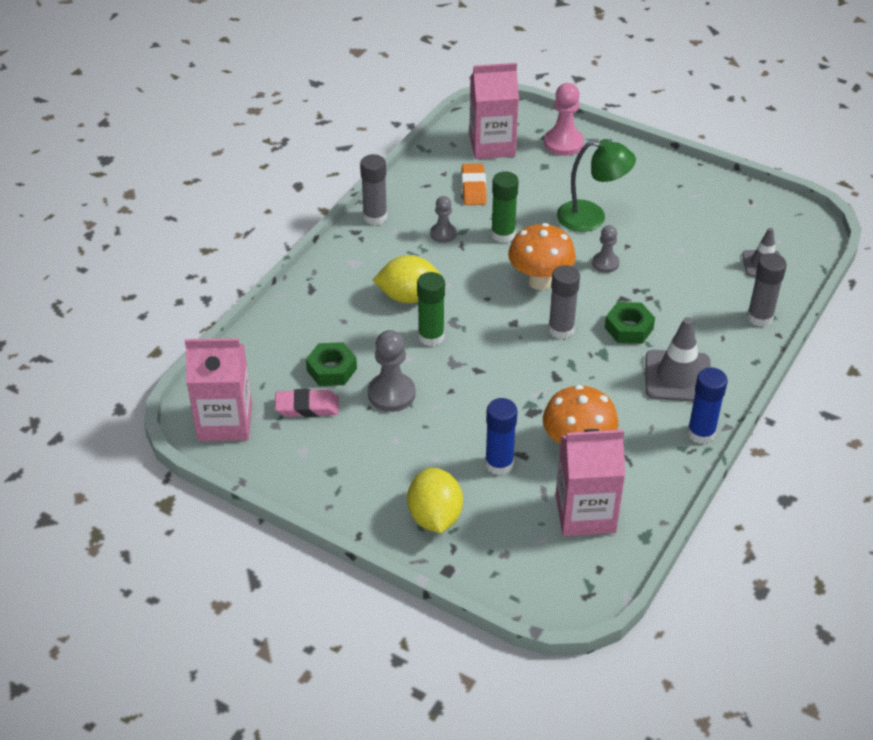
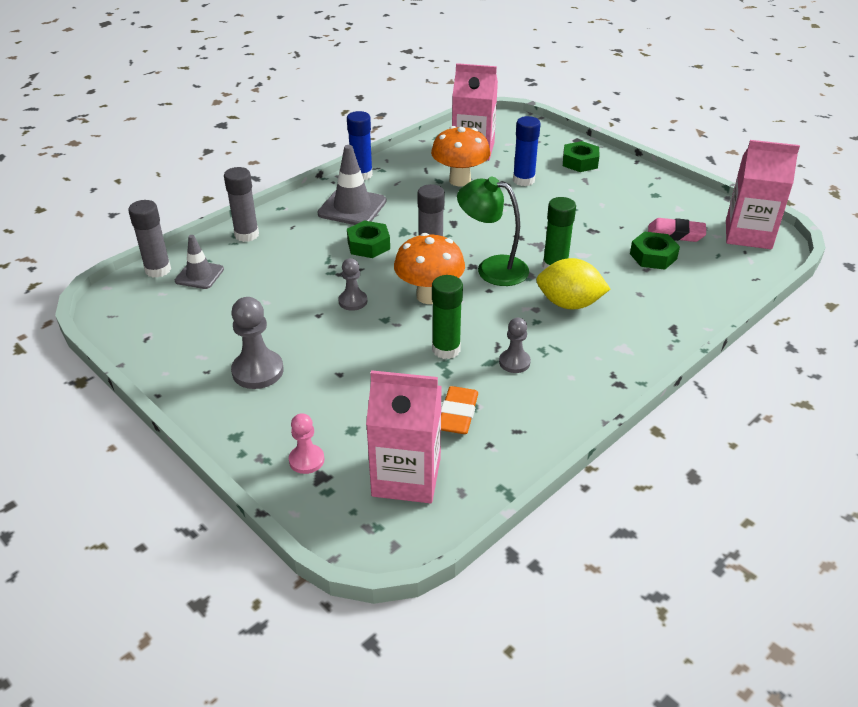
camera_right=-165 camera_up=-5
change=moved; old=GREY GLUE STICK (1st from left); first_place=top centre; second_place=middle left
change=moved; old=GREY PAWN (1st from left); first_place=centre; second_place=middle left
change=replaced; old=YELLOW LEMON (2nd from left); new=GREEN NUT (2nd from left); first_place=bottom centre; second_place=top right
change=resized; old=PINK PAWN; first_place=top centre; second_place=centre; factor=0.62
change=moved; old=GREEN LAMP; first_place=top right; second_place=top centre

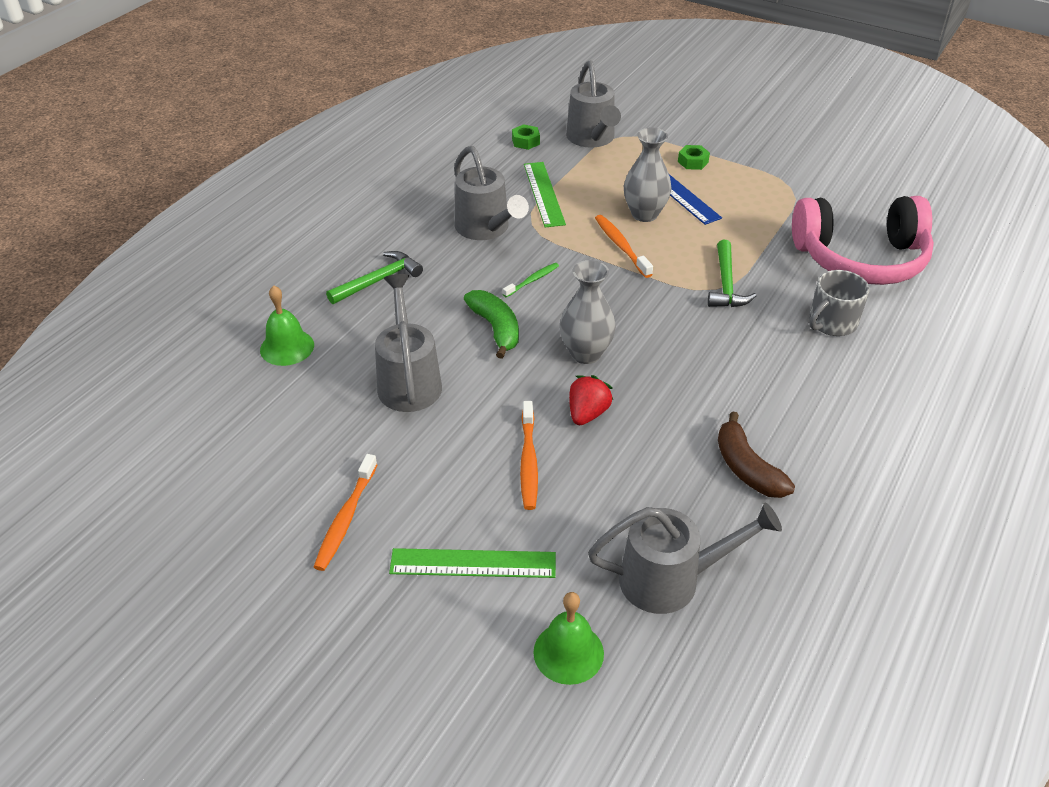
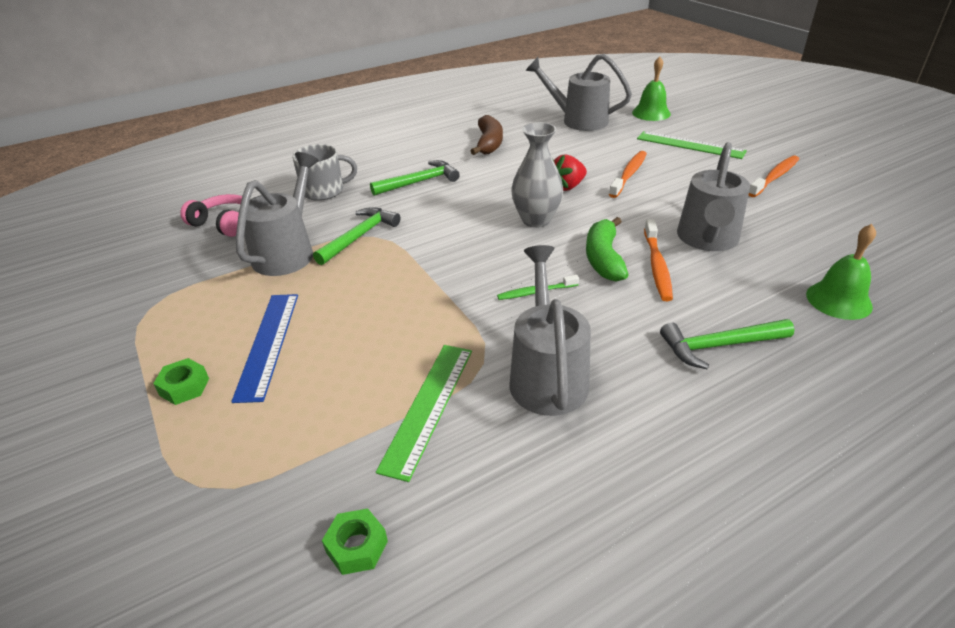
camera_right=-150 camera_up=-5
change=moved; old=GREY WATERING CAN (3rd from left in the first image); new=GREY WATERING CAN (1st from left); first_place=top centre; second_place=middle left
change=moved; old=ORANGE TOOTHBRUSH (3rd from left in the first image); new=ORANGE TOOTHBRUSH (2nd from left); first_place=top centre; second_place=middle right
change=removed; old=GREY VASE (2nd from left); first_place=top centre
change=resized; old=PINK HEADPHONES; first_place=top right; second_place=middle left; factor=0.48
change=added; new=GREEN HAMMER (2nd from left); second_place=top centre

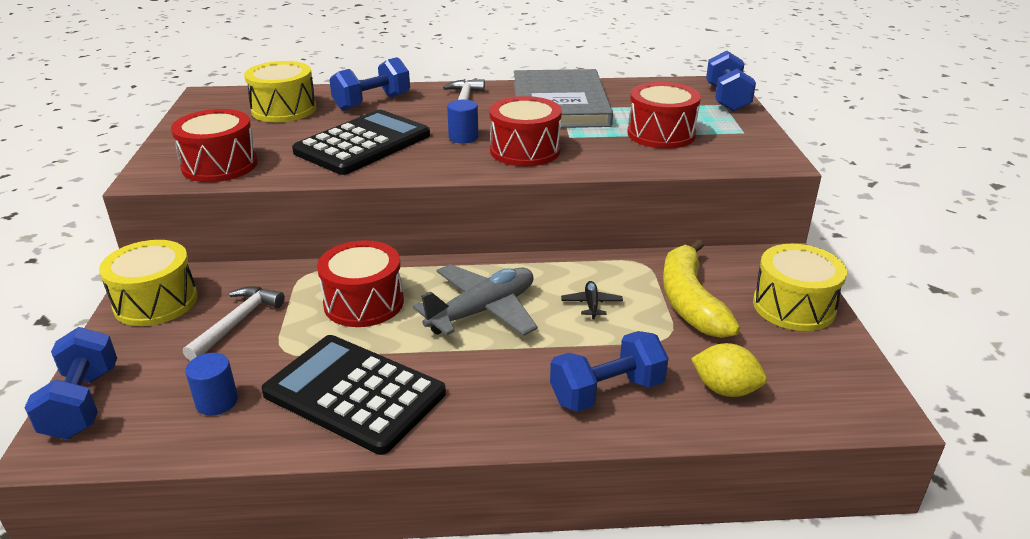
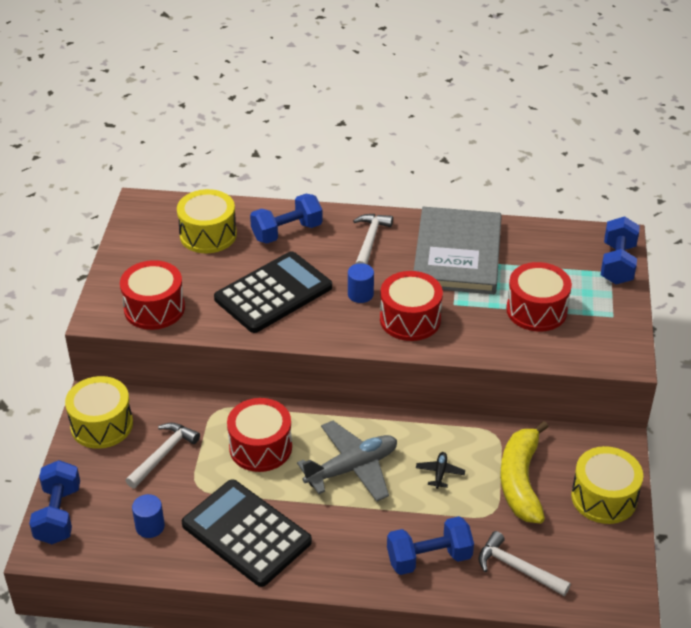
camera_right=10 camera_up=10
change=replaced; old=YELLOW LEMON; new=WHITE HAMMER (3rd from left); first_place=bottom right; second_place=bottom right

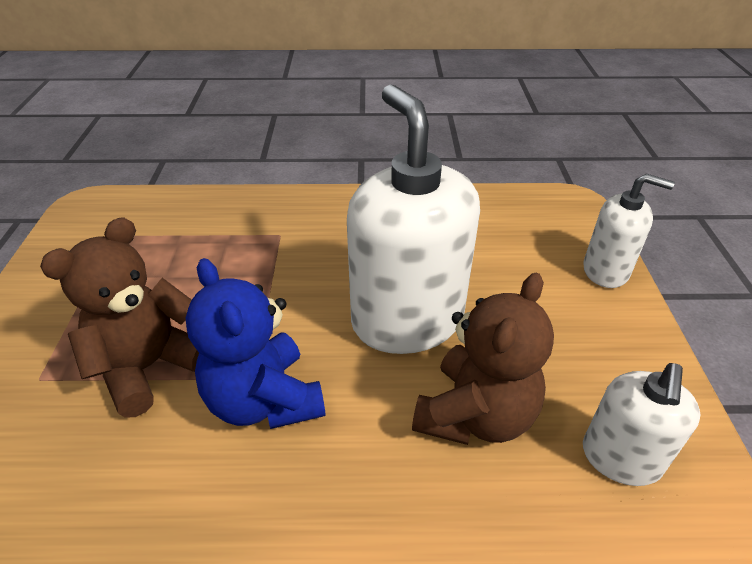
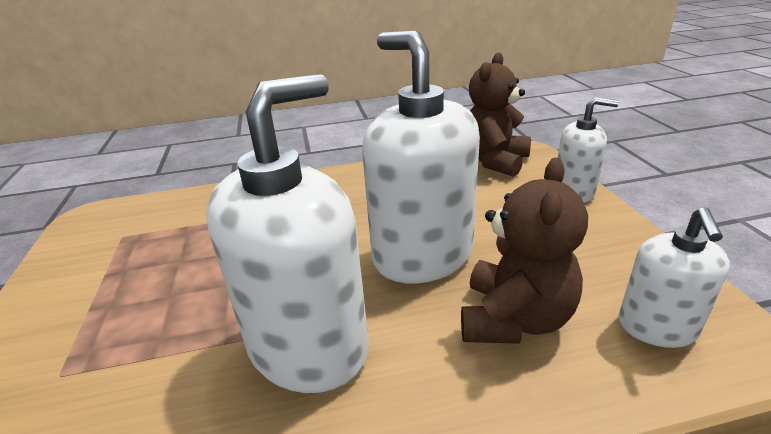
camera_right=-10 camera_up=-10
change=moved; old=BROWN TEDDY BEAR (1st from left); first_place=middle left; second_place=top centre
change=replaced; old=BLUE TEDDY BEAR; new=WHITE SOAP DISPENSER (1st from left); first_place=centre; second_place=centre

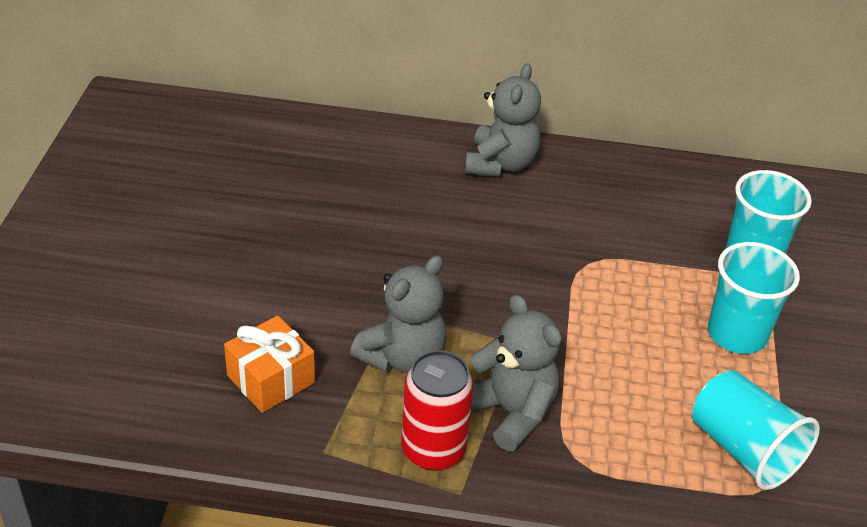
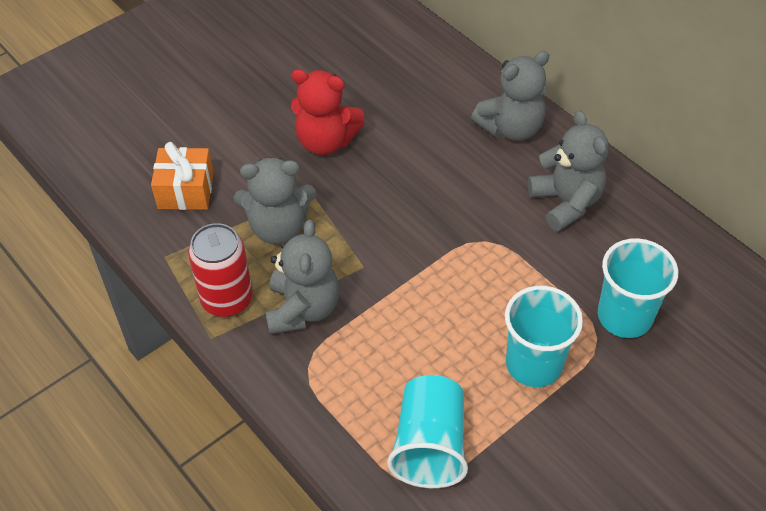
camera_right=45 camera_up=10
change=added; new=RED TEDDY BEAR; second_place=top centre
change=added; new=GREY TEDDY BEAR (4th from left); second_place=top right

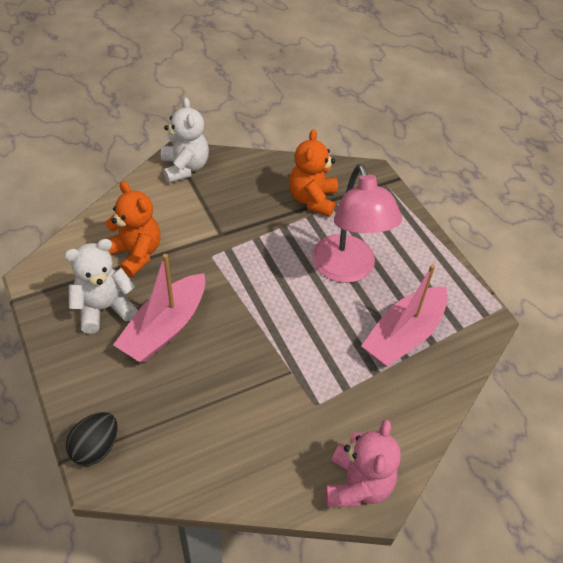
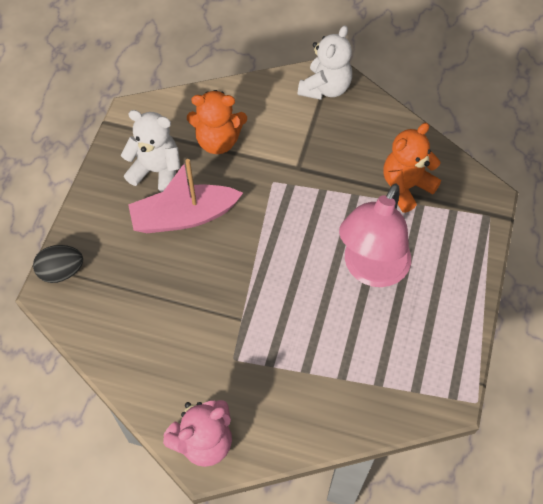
camera_right=45 camera_up=10
change=turned; old=ORANGE TEDDY BEAR (1st from left); first_place=middle left; second_place=top centre; degrees=90
change=removed; old=PINK BOAT (2nd from left); first_place=middle right

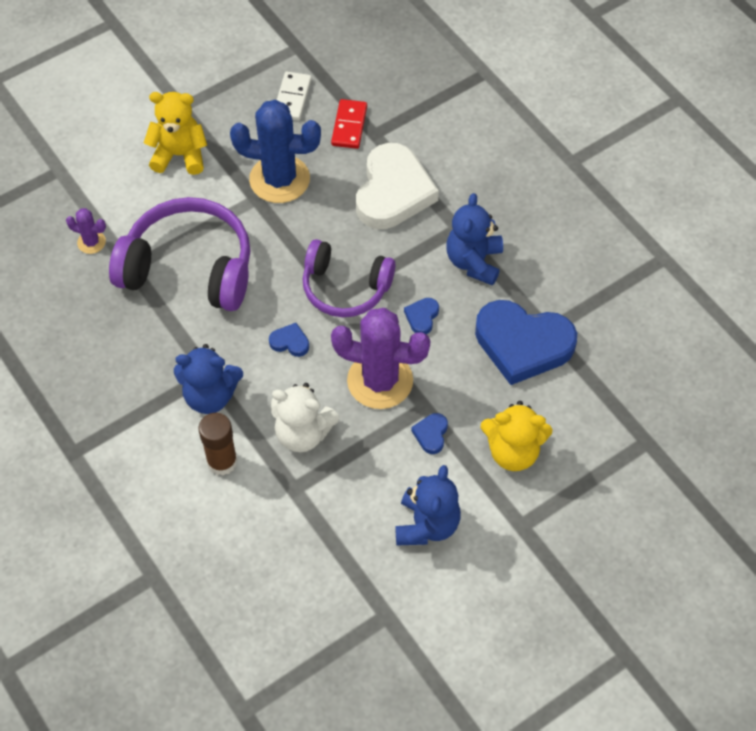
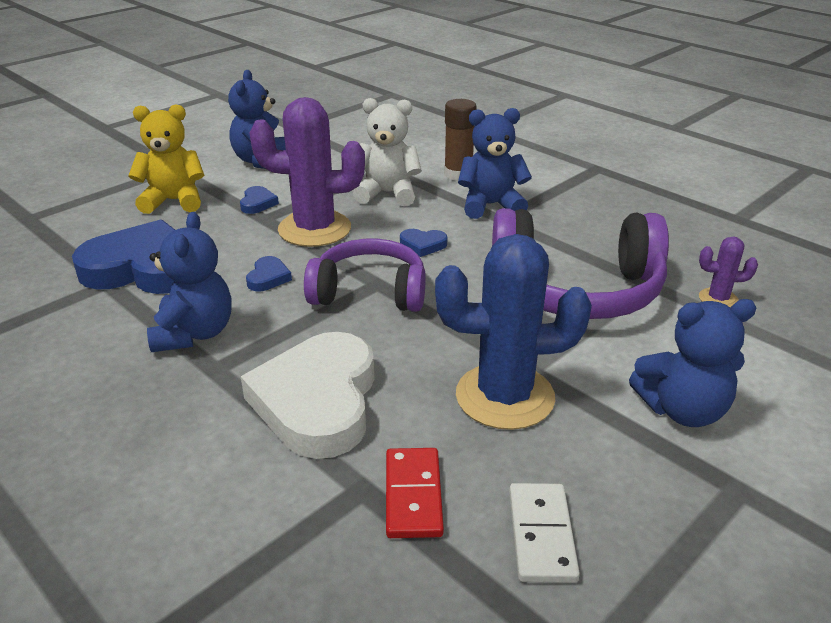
camera_right=170 camera_up=-25
change=recoloured; old=YELLOW TEDDY BEAR (1st from left); new=BLUE TEDDY BEAR (4th from left); first_place=top left; second_place=middle right

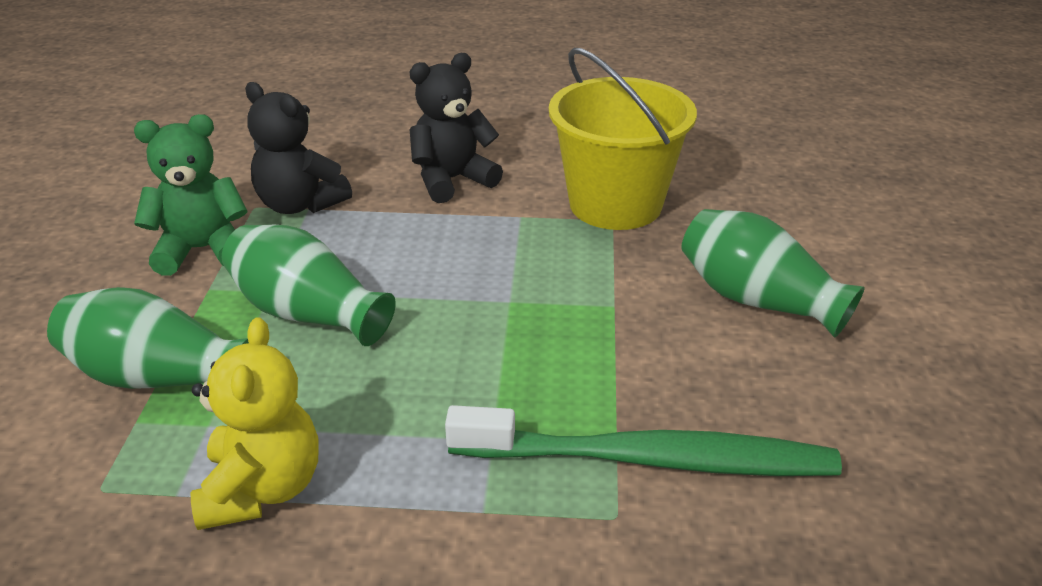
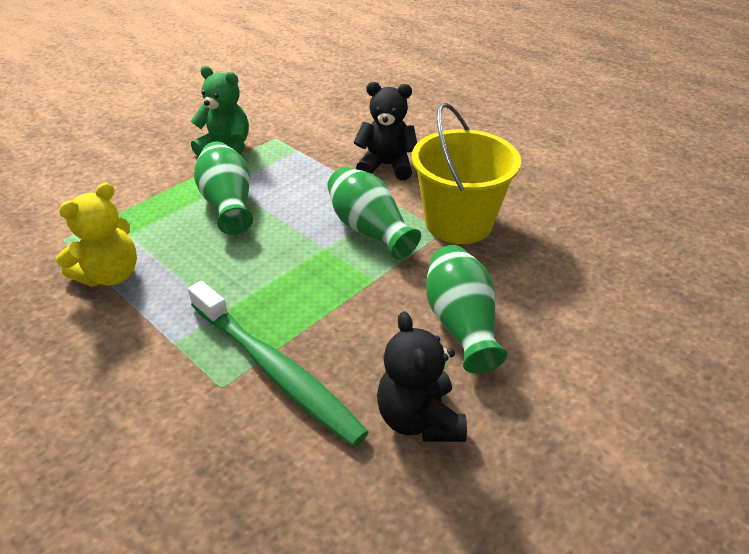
camera_right=40 camera_up=5
change=moved; old=GREEN VASE (1st from left in the first image); new=GREEN VASE (2nd from left); first_place=middle left; second_place=centre
change=moved; old=BLACK TEDDY BEAR (1st from left in the first image); new=BLACK TEDDY BEAR (2nd from left); first_place=top left; second_place=bottom centre

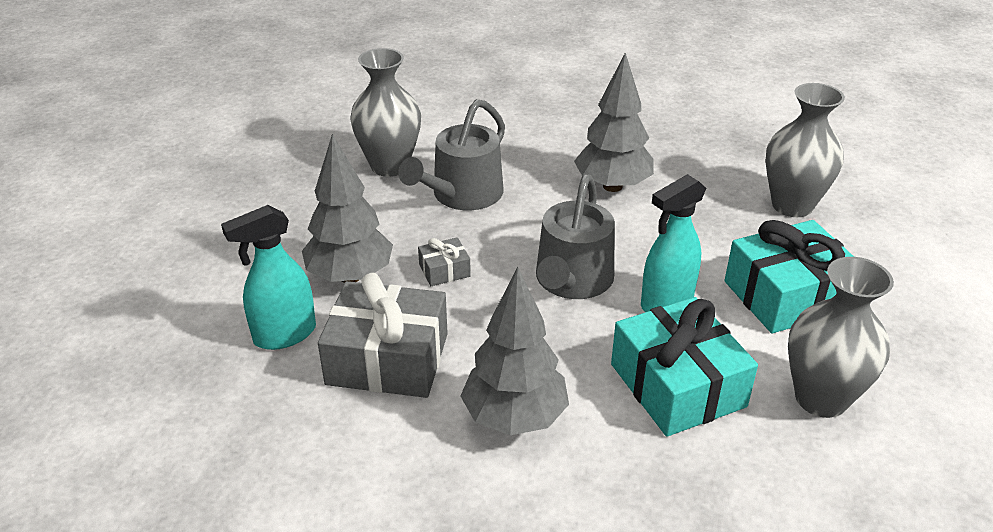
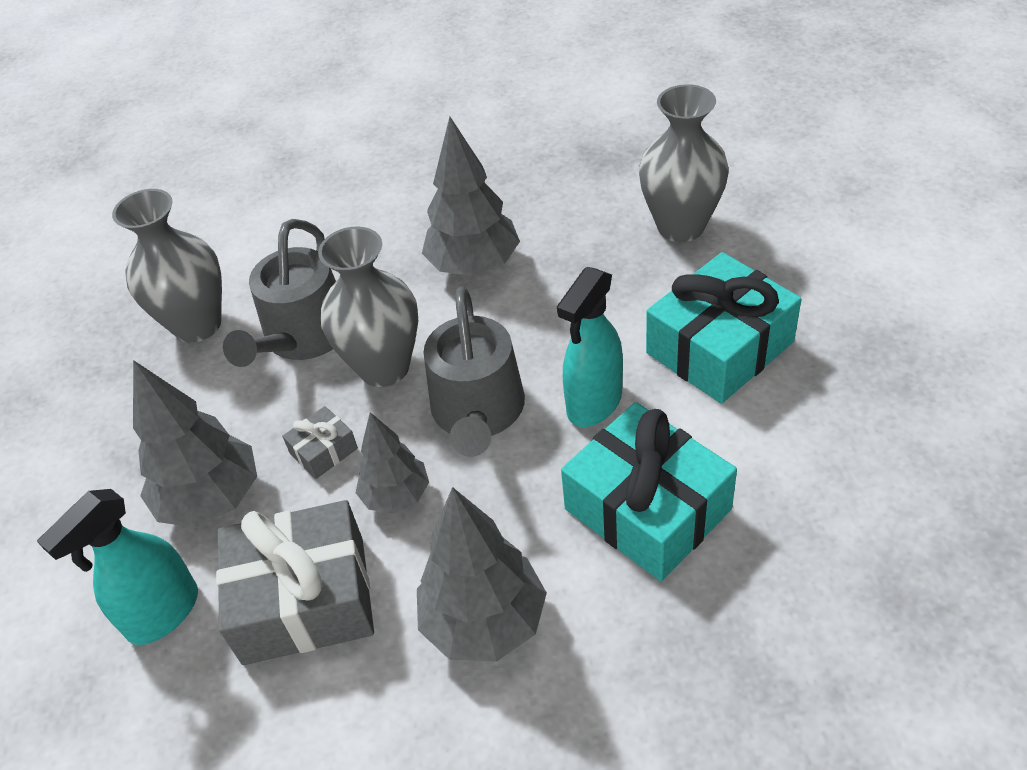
camera_right=-15 camera_up=10
change=moved; old=GREY VASE (3rd from left in the first image); new=GREY VASE (2nd from left); first_place=middle right; second_place=centre
change=added; new=GREY TREE (2nd from left); second_place=centre

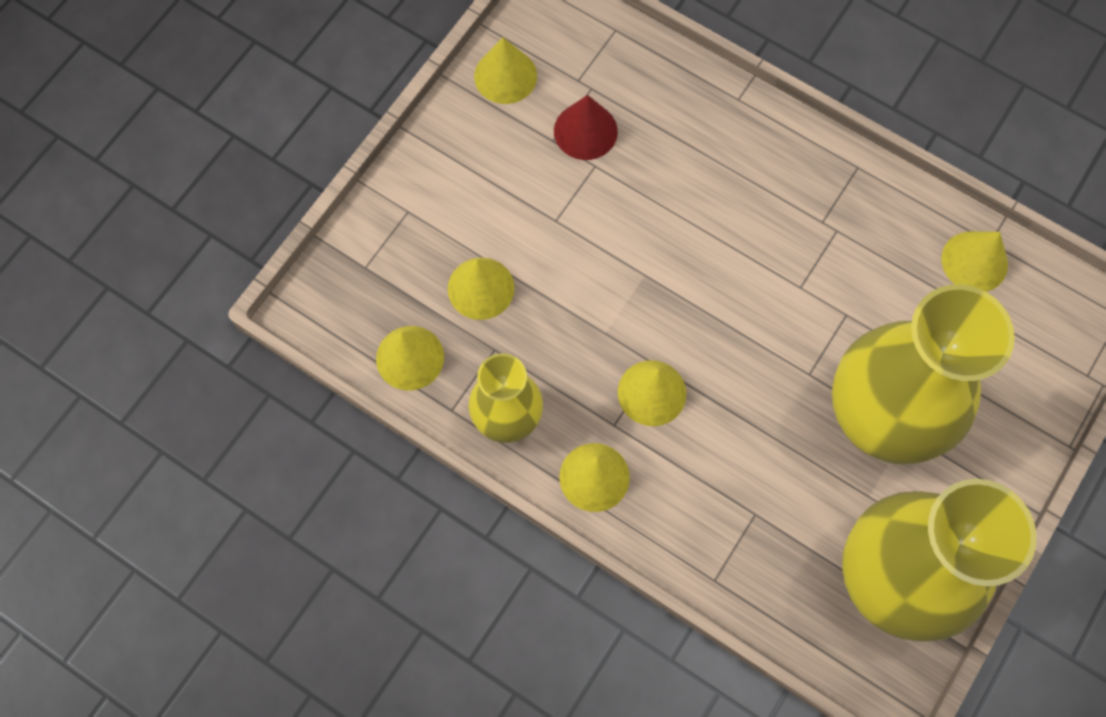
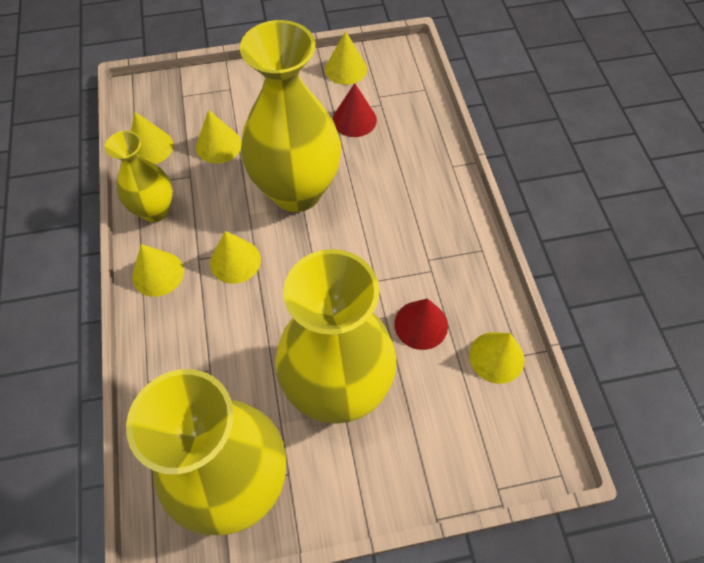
camera_right=45 camera_up=-10
change=added; new=YELLOW VASE (3rd from left); second_place=top centre
change=added; new=RED CONE (2nd from left); second_place=centre

